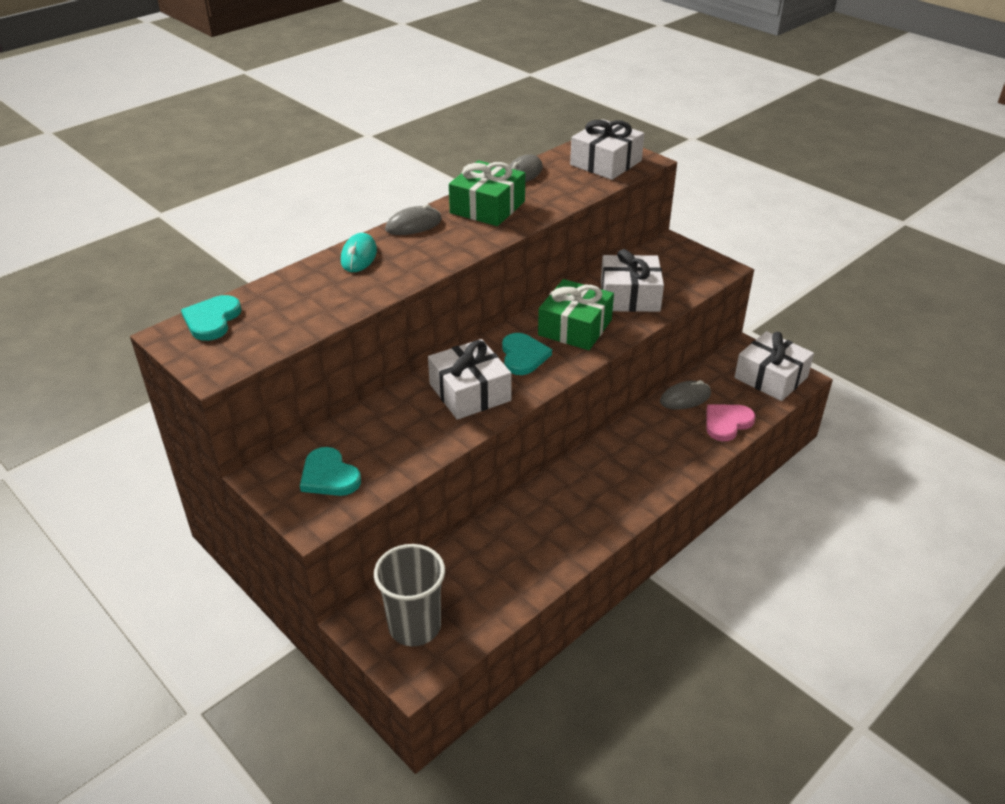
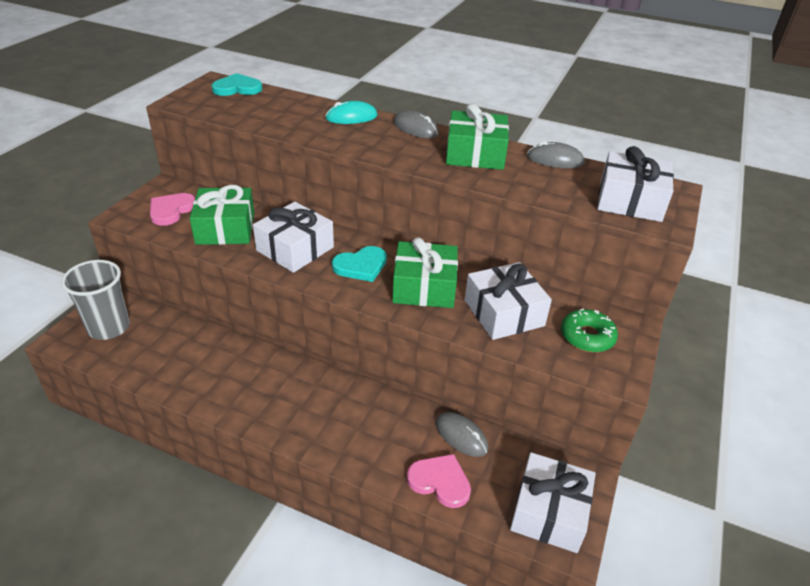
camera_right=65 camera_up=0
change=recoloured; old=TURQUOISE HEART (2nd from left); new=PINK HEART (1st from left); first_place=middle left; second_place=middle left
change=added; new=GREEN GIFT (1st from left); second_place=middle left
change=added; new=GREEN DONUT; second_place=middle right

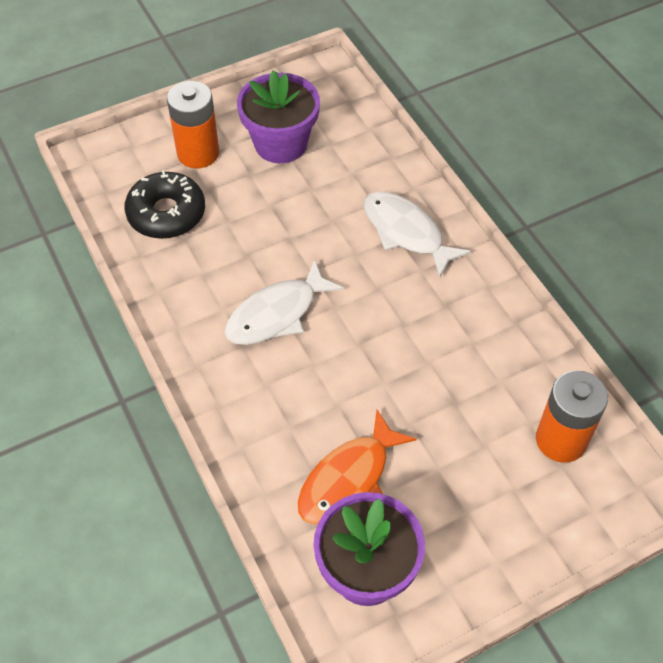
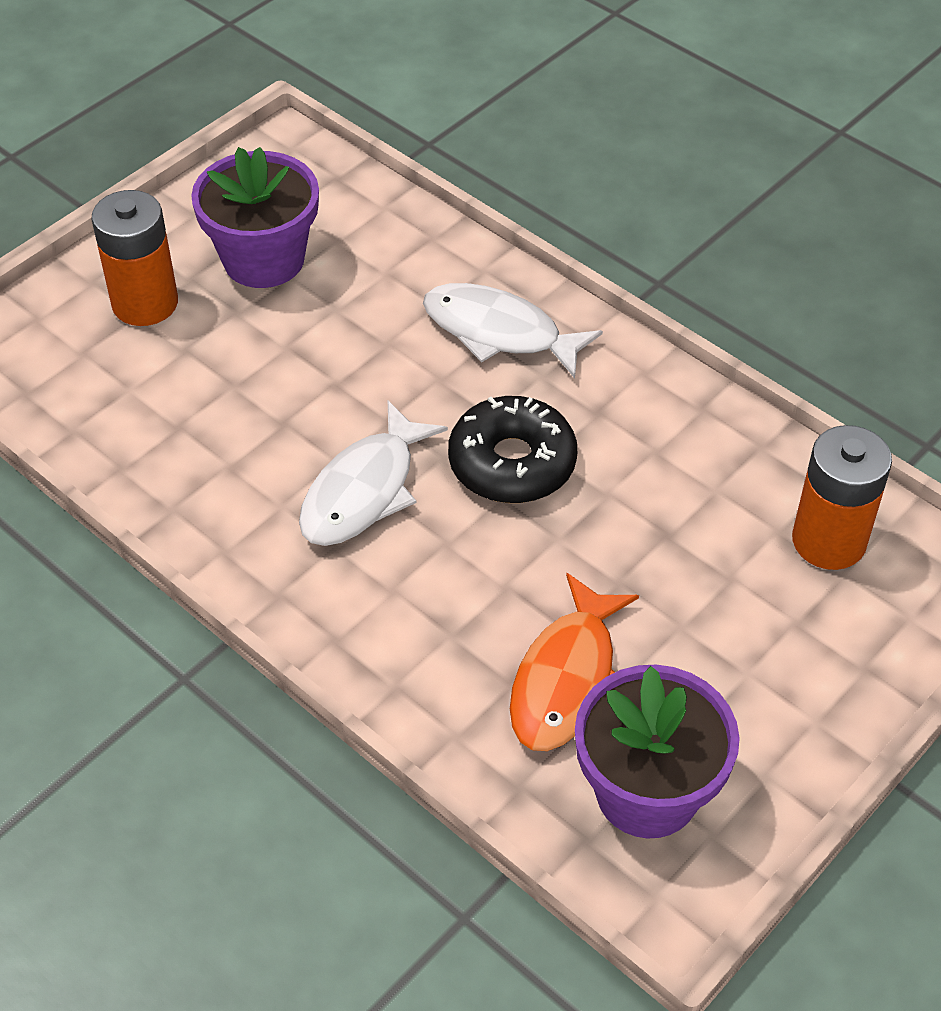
camera_right=-20 camera_up=-5
change=moved; old=BLACK DONUT; first_place=top left; second_place=centre

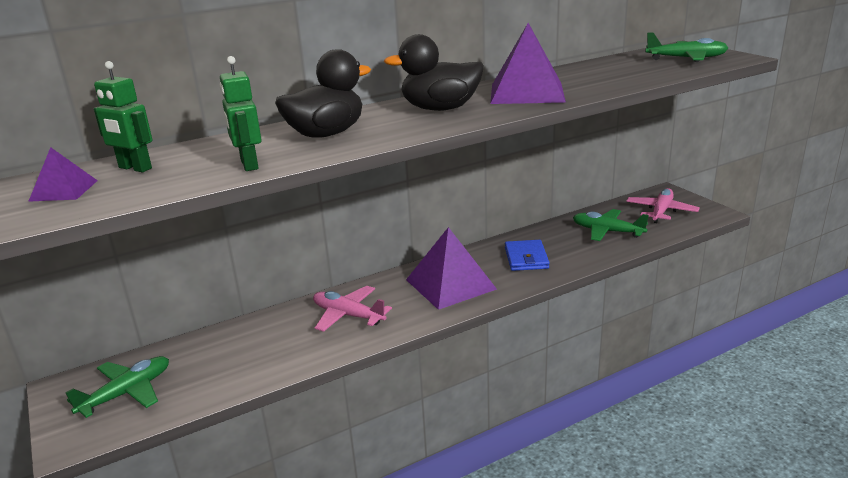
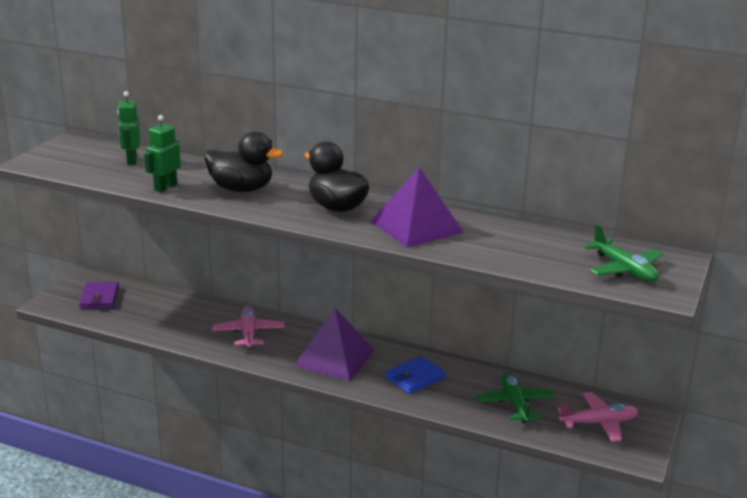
camera_right=50 camera_up=0
change=removed; old=PURPLE PYRAMID (1st from left); first_place=middle left
change=replaced; old=GREEN PLANE (1st from left); new=PURPLE WALLET; first_place=bottom left; second_place=middle left

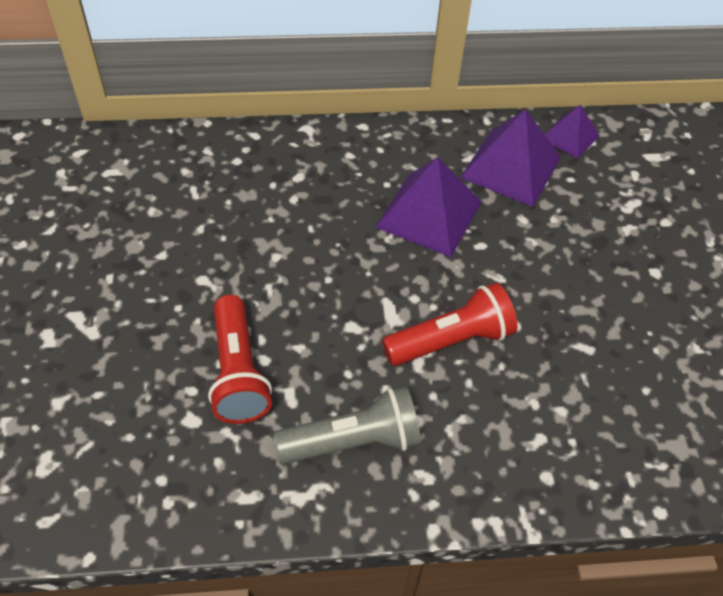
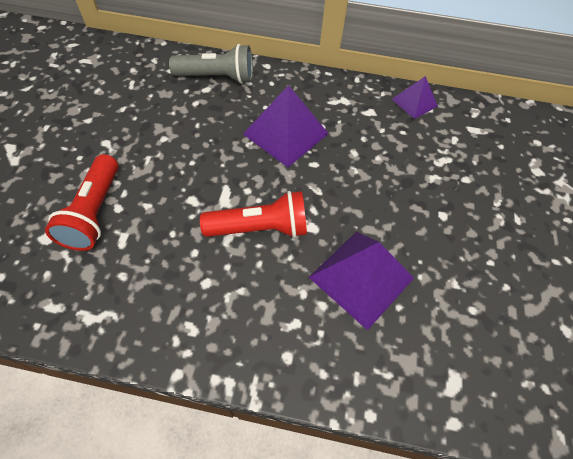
camera_right=15 camera_up=5
change=moved; old=GREY FLASHLIGHT; first_place=bottom centre; second_place=top centre
change=moved; old=PURPLE PYRAMID (2nd from left); first_place=top right; second_place=centre

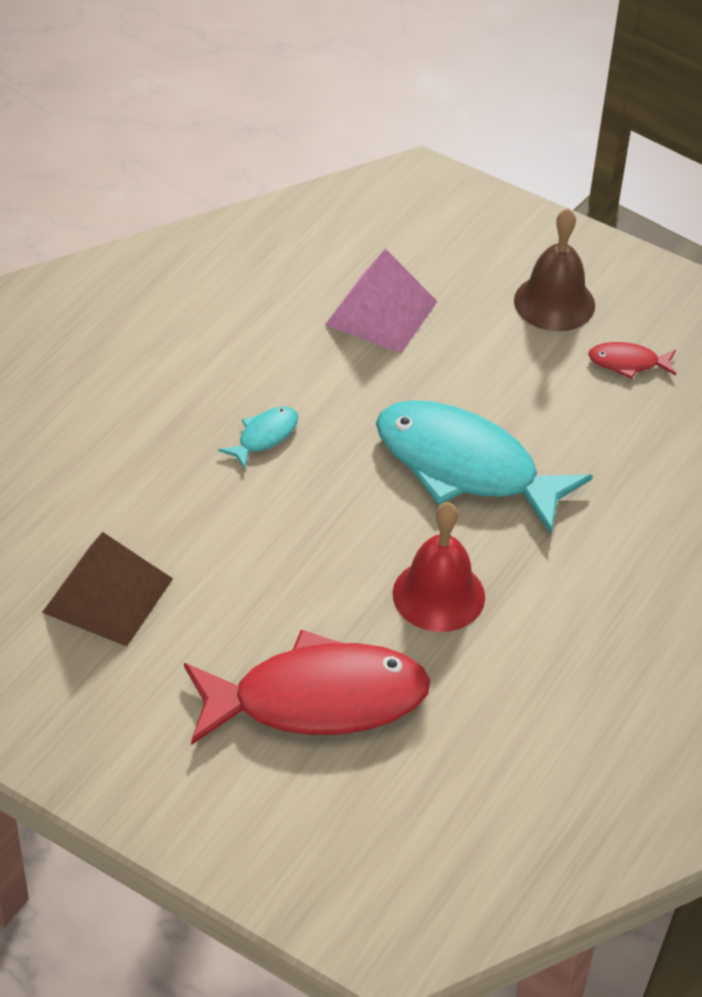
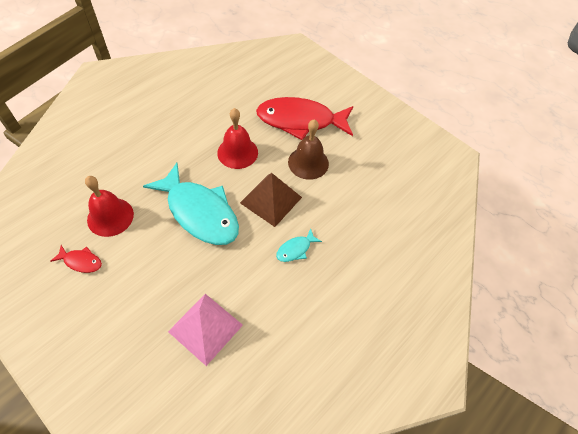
camera_right=-170 camera_up=10
change=moved; old=BROWN PYRAMID; first_place=middle left; second_place=centre
change=moved; old=BROWN BELL; first_place=top right; second_place=centre
change=added; new=RED BELL (1st from left); second_place=middle left

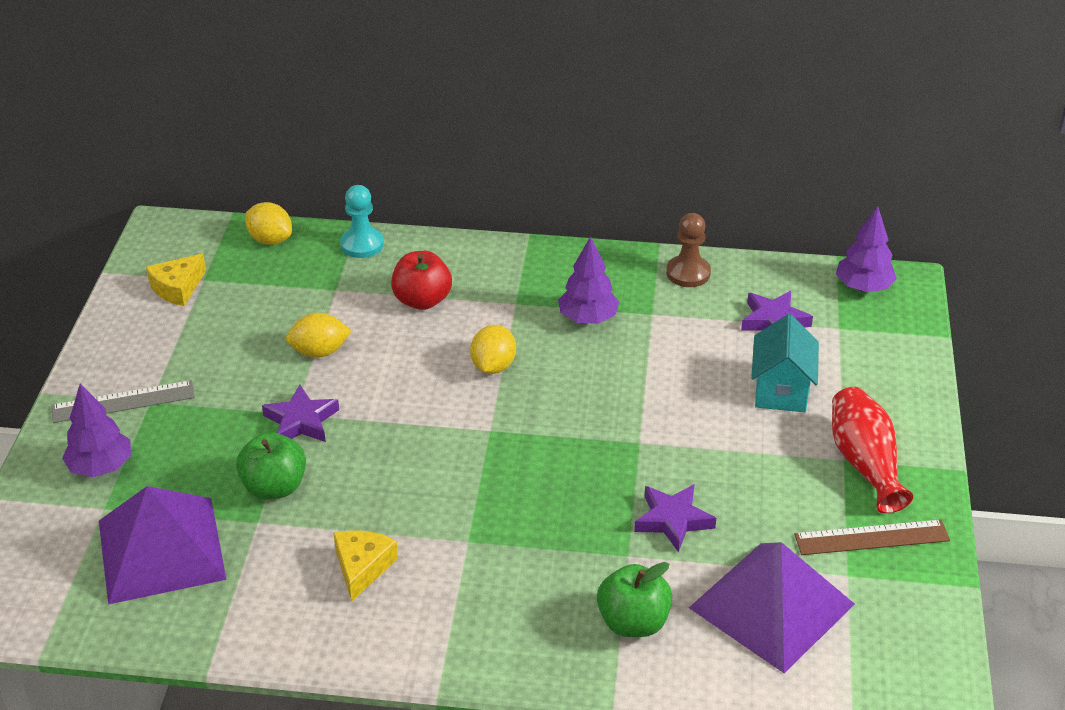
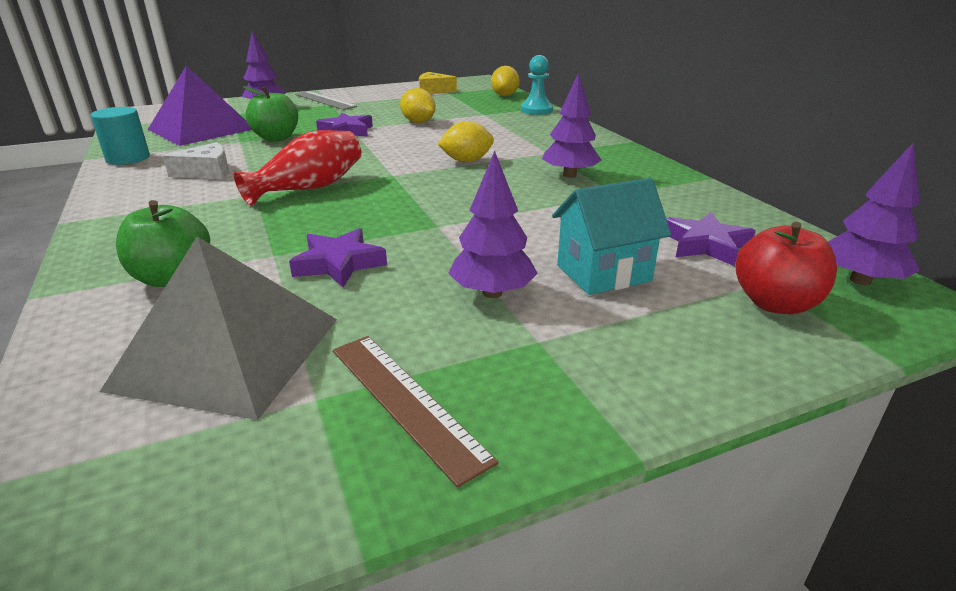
camera_right=60 camera_up=-10
change=recoloured; old=YELLOW CHEESE (2nd from left); new=WHITE CHEESE; first_place=bottom centre; second_place=top left
change=moved; old=RED APPLE; first_place=centre; second_place=middle right
change=removed; old=BROWN PAWN; first_place=centre
change=recoloured; old=PURPLE PYRAMID (2nd from left); new=GREY PYRAMID; first_place=bottom right; second_place=middle left
change=moved; old=RED VASE; first_place=middle right; second_place=top left
change=added; new=TURQUOISE CYLINDER; second_place=top left
change=added; new=PURPLE TREE (2nd from left); second_place=centre

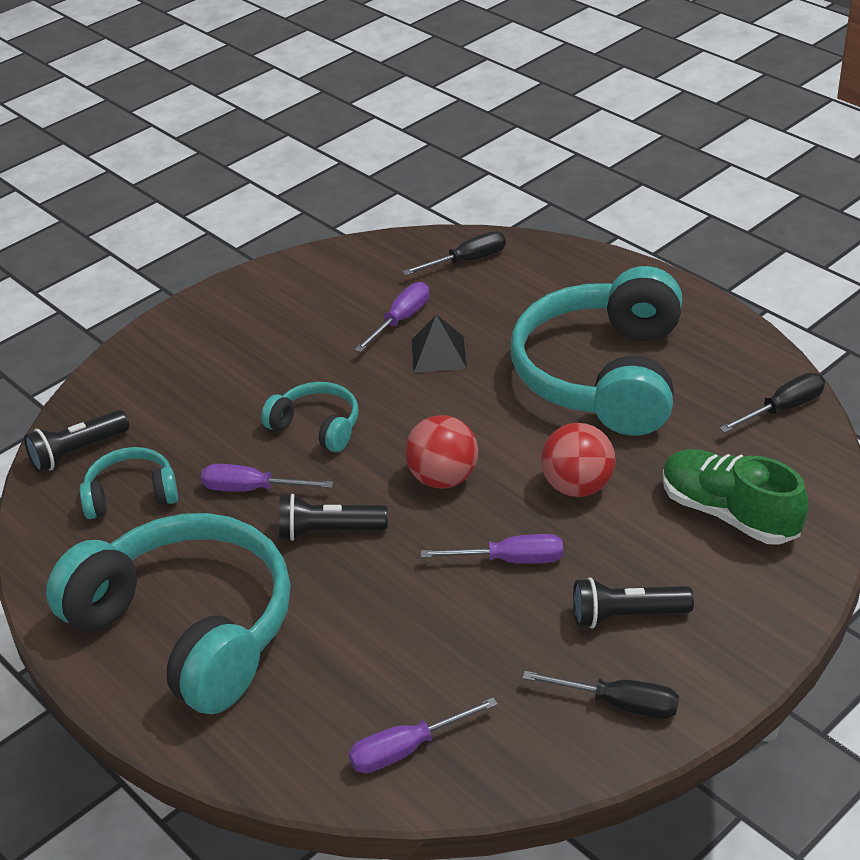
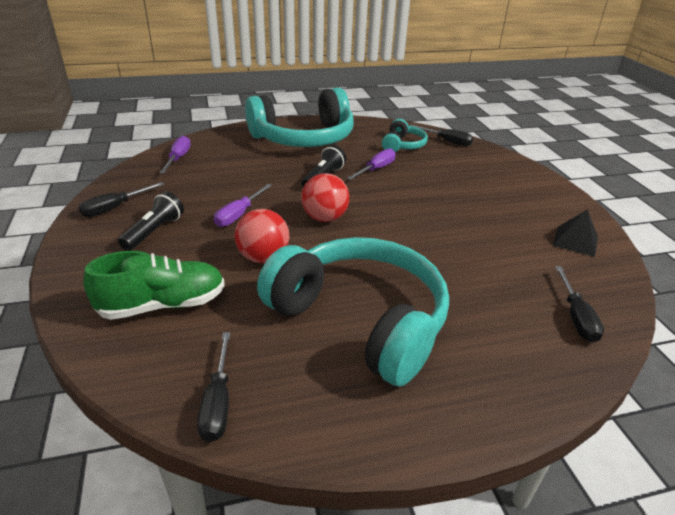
camera_right=115 camera_up=-5
change=replaced; old=BLACK FLASHLIGHT (1st from left); new=BLACK SCREWDRIVER (3rd from left); first_place=middle left; second_place=top centre
change=removed; old=TURQUOISE HEADPHONES (3rd from left); first_place=centre
change=removed; old=PURPLE SCREWDRIVER (2nd from left); first_place=centre
change=moved; old=BLACK PYRAMID; first_place=centre; second_place=middle right

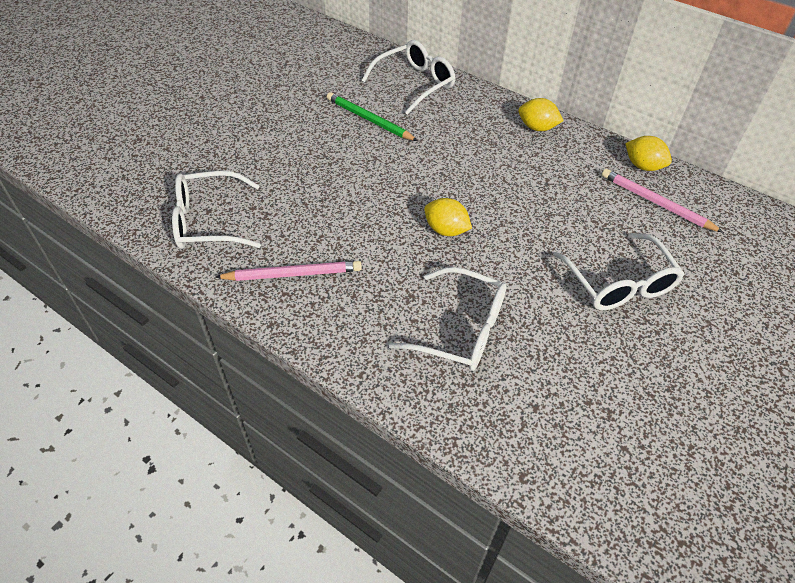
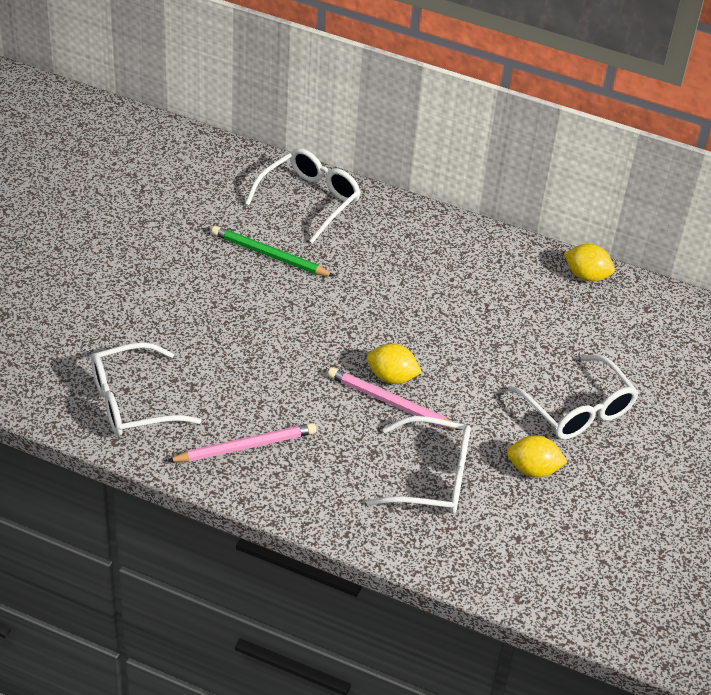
camera_right=-15 camera_up=-5
change=moved; old=YELLOW LEMON (2nd from left); first_place=top right; second_place=middle right
change=moved; old=PINK PENCIL (2nd from left); first_place=middle right; second_place=centre

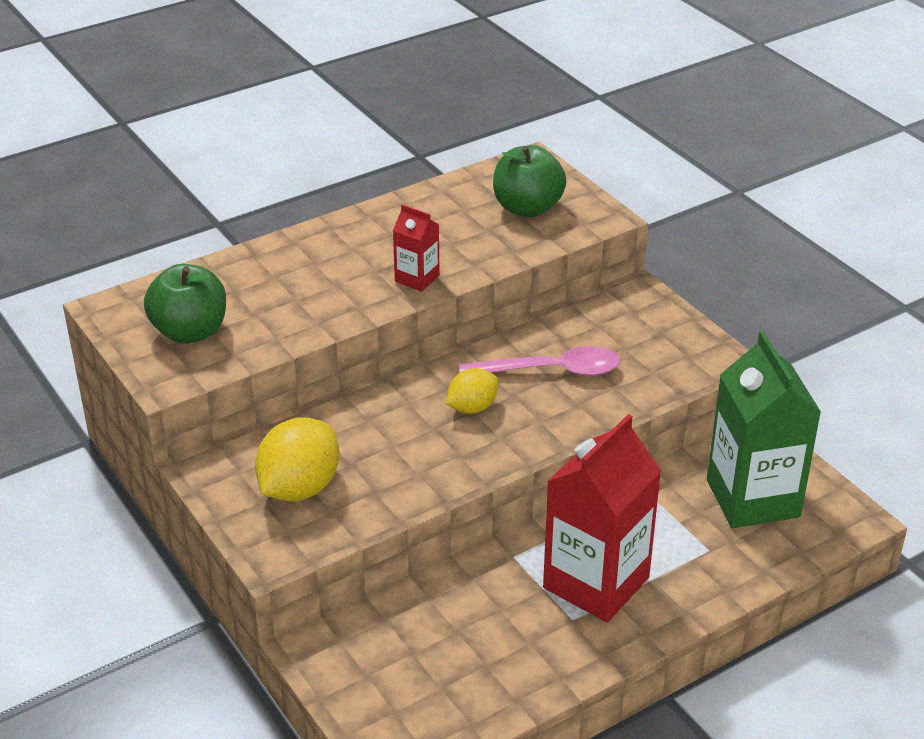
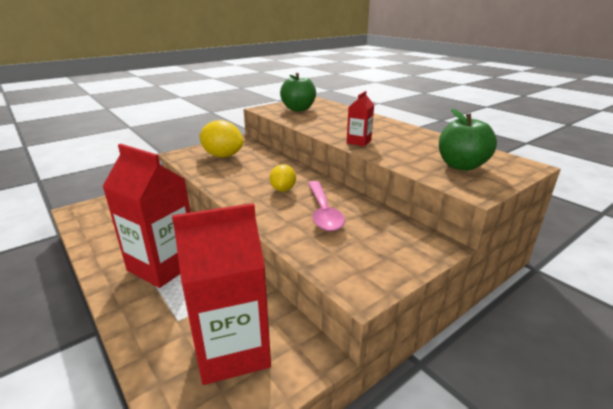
camera_right=85 camera_up=-10
change=turned; old=YELLOW LEMON (2nd from left); first_place=centre; second_place=centre; degrees=45
change=recoloured; old=GREEN CARTON; new=RED CARTON (2nd from left); first_place=middle right; second_place=bottom centre

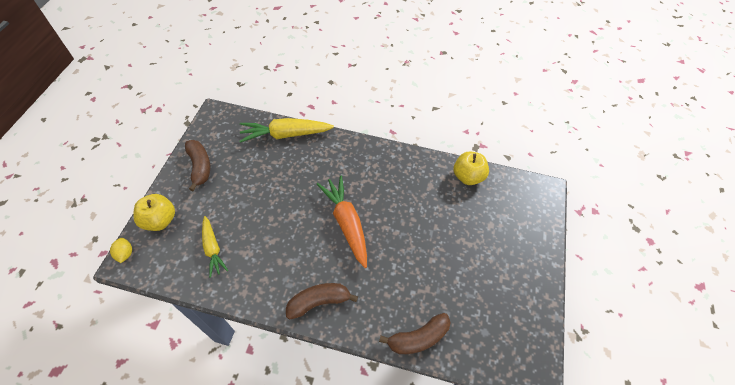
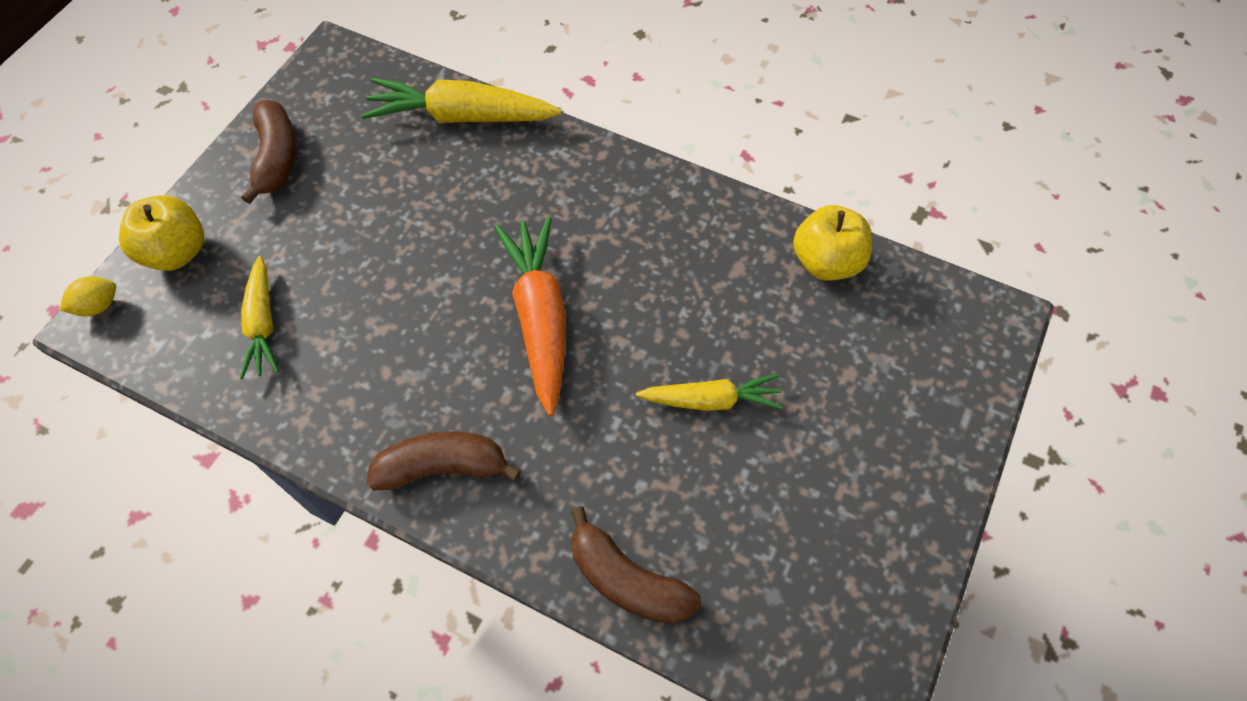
camera_right=15 camera_up=5
change=turned; old=YELLOW LEMON; first_place=middle left; second_place=middle left; degrees=60
change=turned; old=BROWN BANANA (3rd from left); first_place=bottom centre; second_place=bottom centre; degrees=45
change=added; new=YELLOW CARROT (3rd from left); second_place=centre

